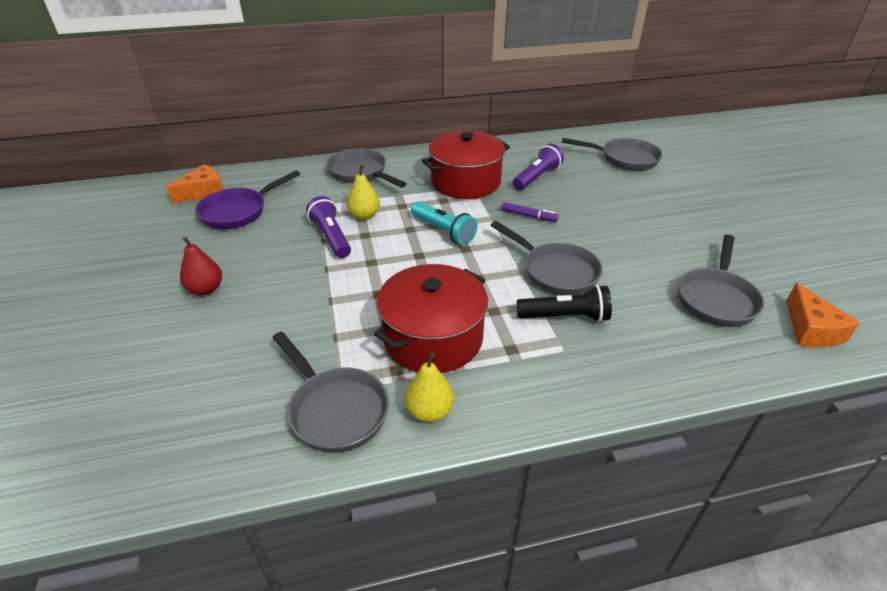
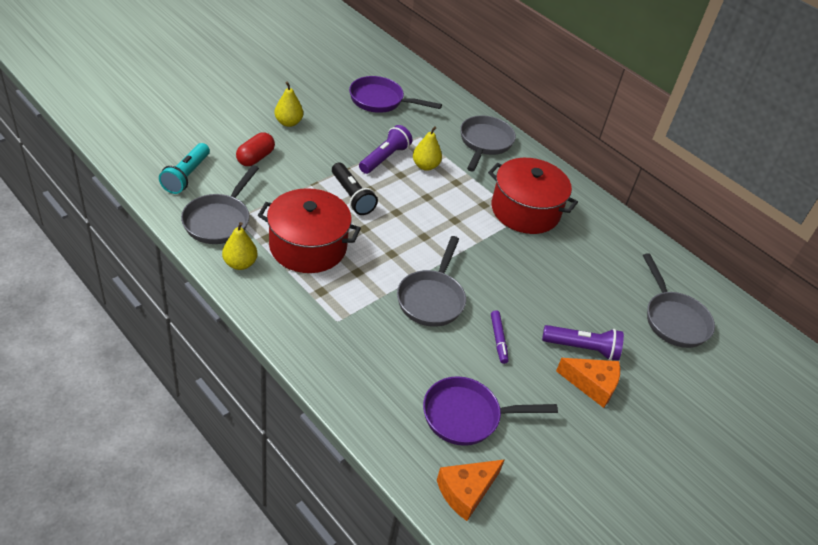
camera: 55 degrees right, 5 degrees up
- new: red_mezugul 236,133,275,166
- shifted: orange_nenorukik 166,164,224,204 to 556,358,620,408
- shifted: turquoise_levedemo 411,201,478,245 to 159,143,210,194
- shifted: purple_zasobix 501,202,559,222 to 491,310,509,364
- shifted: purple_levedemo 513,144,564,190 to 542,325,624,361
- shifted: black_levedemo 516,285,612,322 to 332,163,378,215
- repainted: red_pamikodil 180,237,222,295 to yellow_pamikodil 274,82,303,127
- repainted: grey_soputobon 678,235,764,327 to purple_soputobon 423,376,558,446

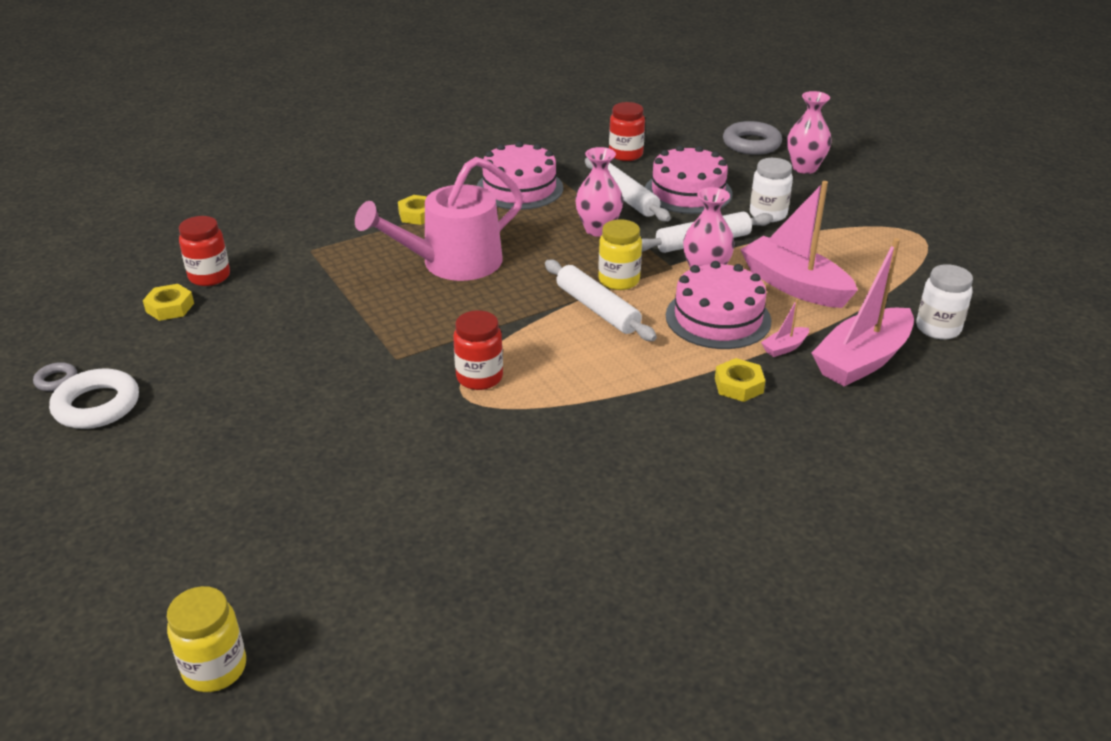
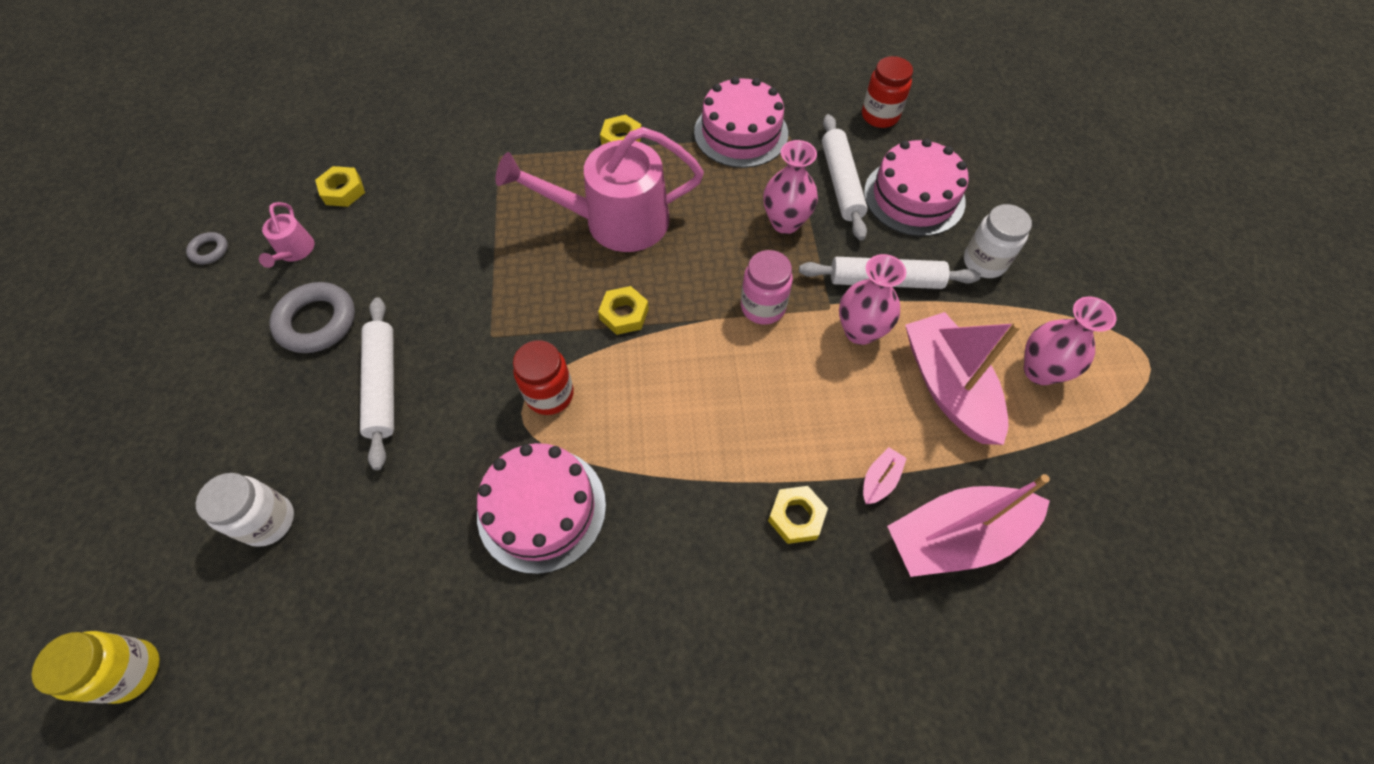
camera: 25 degrees right, 25 degrees up
- gone: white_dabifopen 49,368,139,429
- gone: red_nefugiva 179,216,230,286
- new: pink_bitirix 259,202,314,268
- new: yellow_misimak 598,286,649,335
- shifted: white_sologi 545,259,657,341 to 360,297,394,470
- shifted: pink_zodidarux 666,261,772,349 to 477,443,606,574
- shifted: grey_dabifopen 723,121,782,155 to 269,282,355,353
- shifted: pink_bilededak 787,91,832,174 to 1024,296,1116,385
- shifted: white_nefugiva 916,264,973,340 to 196,473,294,547
- repainted: yellow_nefugiva 598,219,642,290 to pink_nefugiva 741,250,793,324
- rotated: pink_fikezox 761,299,809,357 = 863,447,907,504 135 degrees clockwise

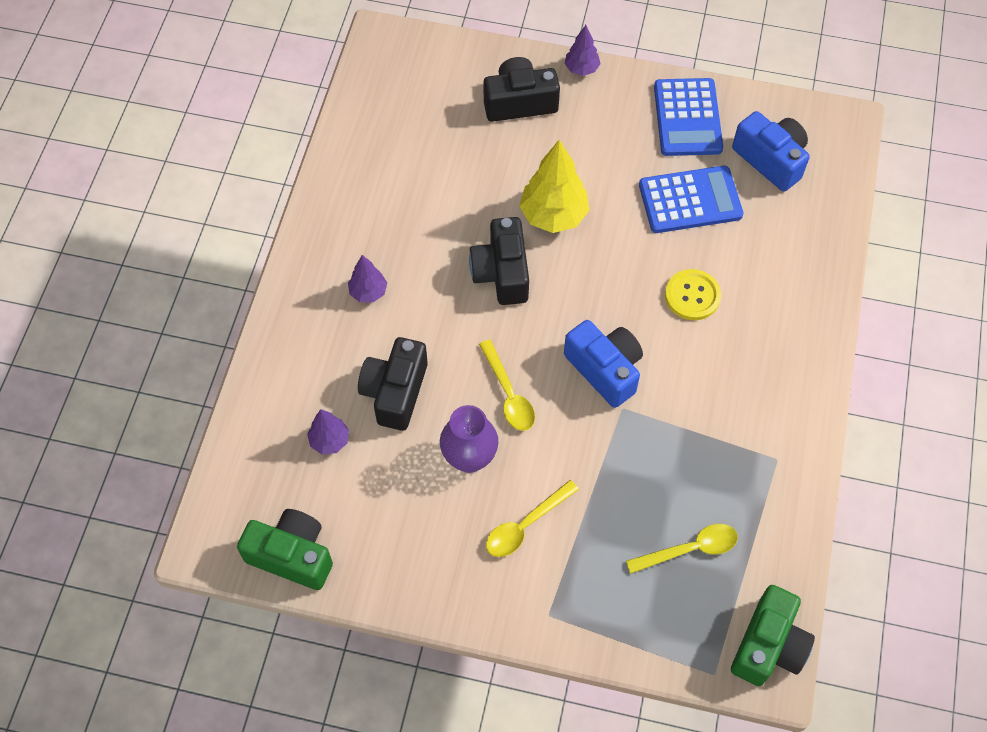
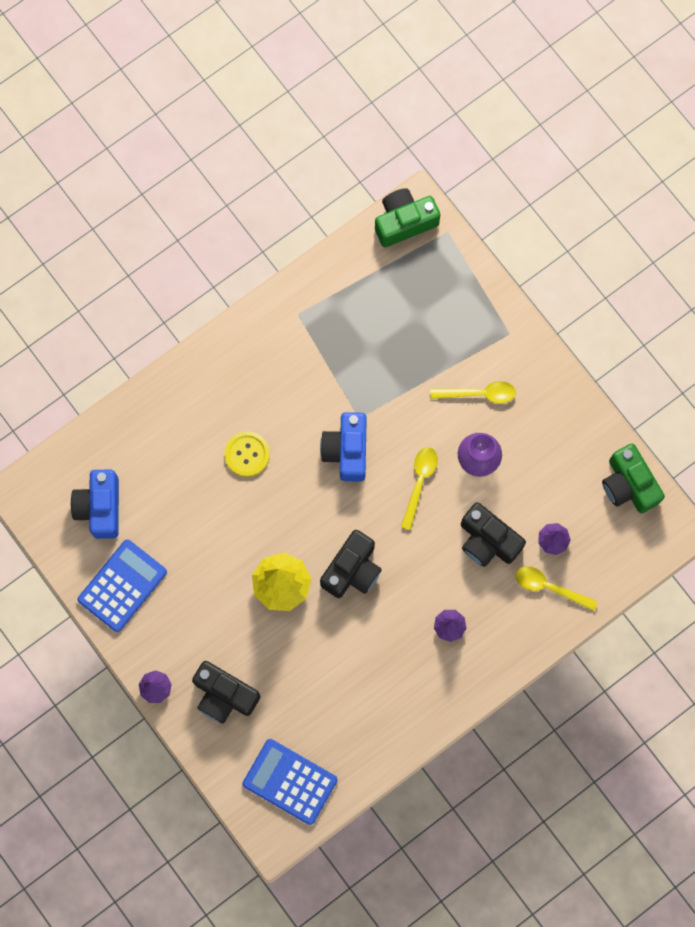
camera: 140 degrees left, 15 degrees up
- shifted: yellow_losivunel 626,524,738,574 to 515,566,598,611
- shifted: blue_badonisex 639,166,744,233 to 243,739,338,825
- rotated: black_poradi 358,337,428,431 = 461,502,526,567 75 degrees clockwise

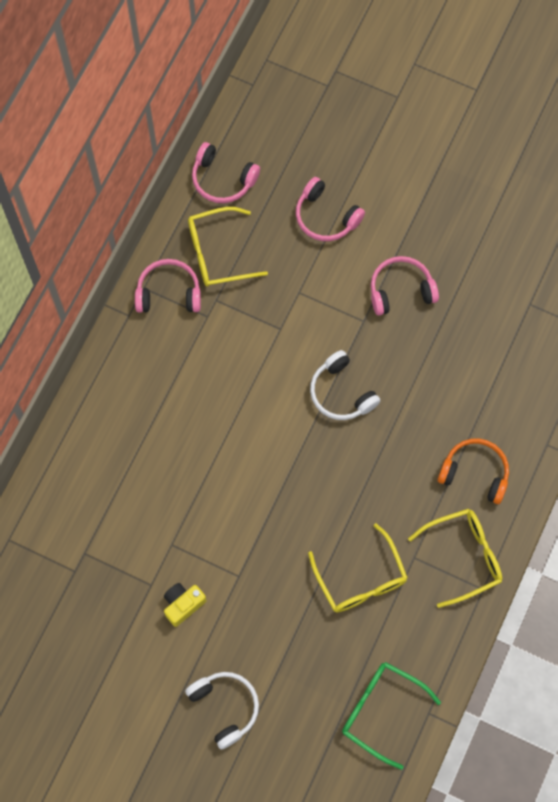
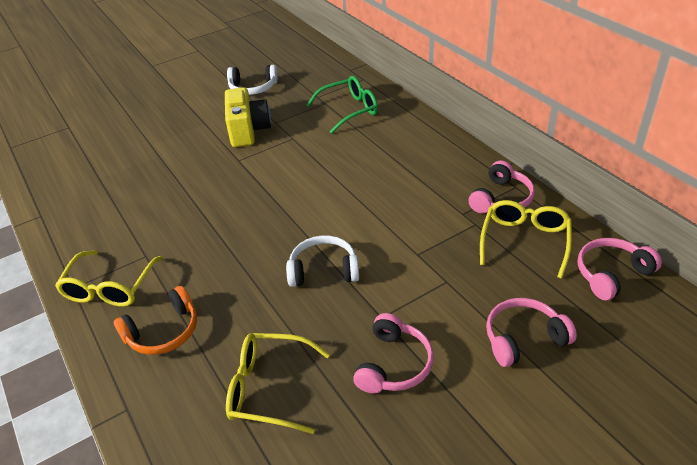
camera: 125 degrees right, 30 degrees down
- shifted: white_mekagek 185,672,259,750 to 227,65,278,95
- shifted: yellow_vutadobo 308,523,408,612 to 226,333,330,434
- shifted: green_vutadobo 342,662,441,770 to 306,76,378,134
- scaled: yellow_poradi 164,583,206,627 = 225,87,271,147 x1.70

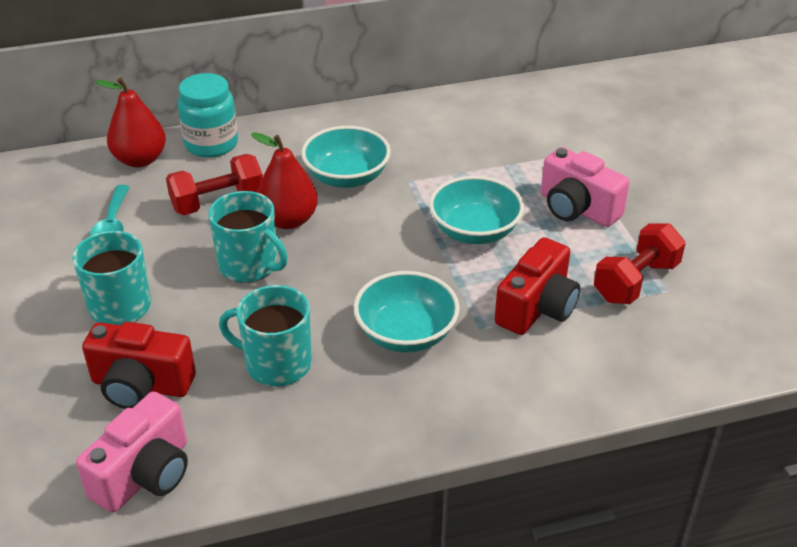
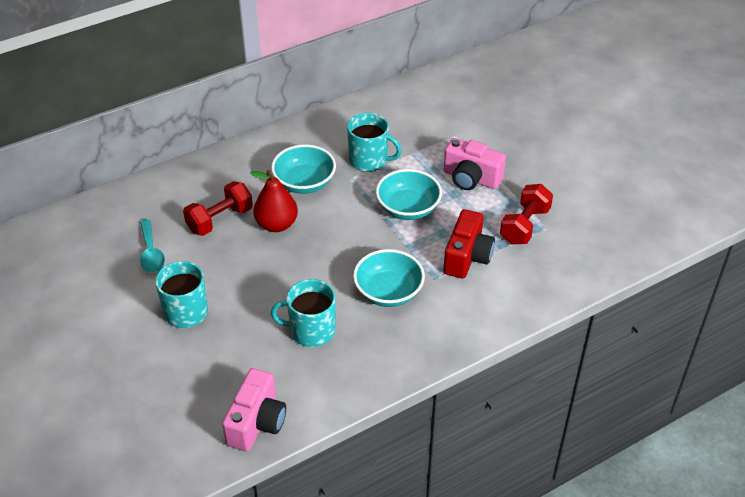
camera: 15 degrees left, 5 degrees up
- gone: red_poradi 82,322,196,409
- gone: red_pamikodil 95,77,166,168
- gone: turquoise_nefugiva 178,73,238,158
- shifted: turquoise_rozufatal 209,191,288,283 to 347,113,402,172

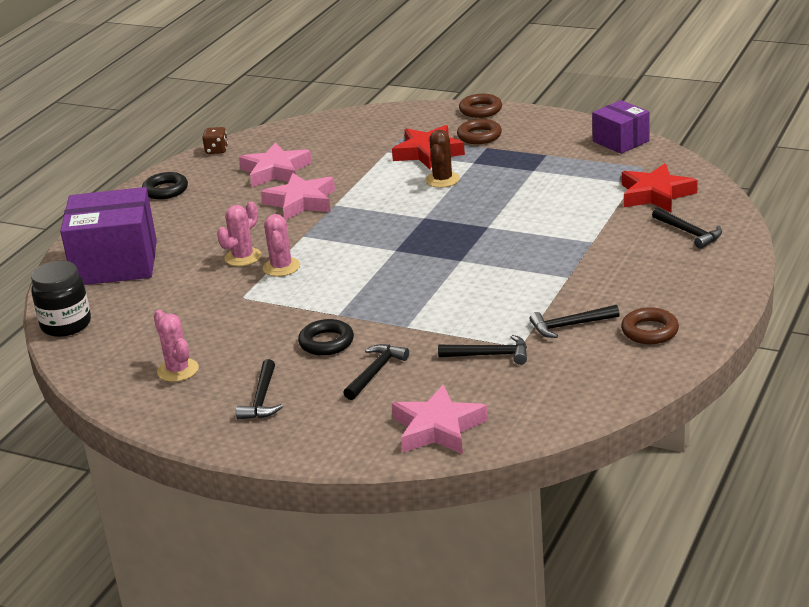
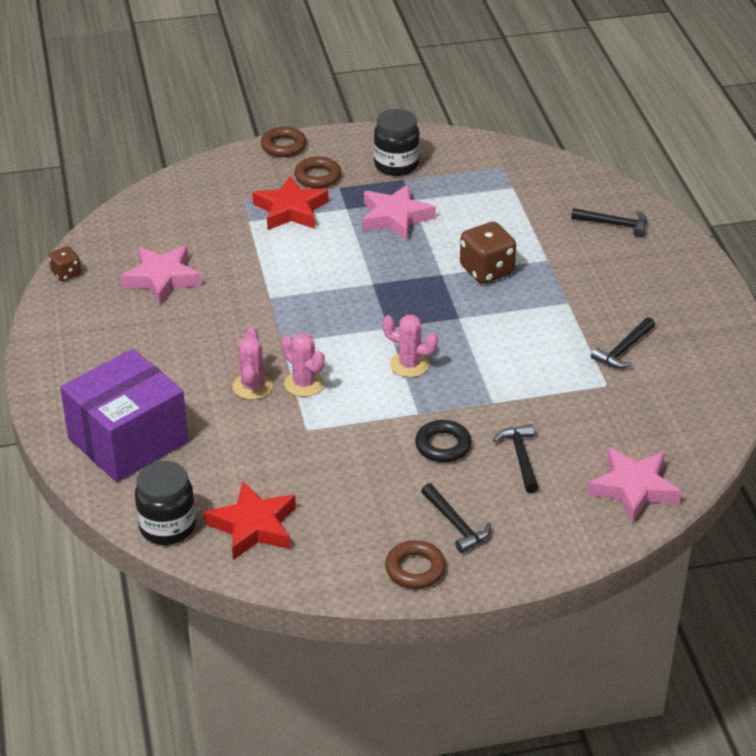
camera: 40 degrees left, 10 degrees up
- gone: black_dabifopen 142,172,188,199
- gone: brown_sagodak 425,130,460,188
- gone: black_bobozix 438,335,527,365
- gone: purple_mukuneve 592,100,650,154
- new: black_nefugiva 374,109,420,176
- new: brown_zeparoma 460,222,516,284
- shifted: pink_sagodak 154,310,199,382 to 382,315,438,377
- shifted: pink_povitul 261,173,335,220 to 362,184,436,241
- shifted: brown_dabifopen 621,307,679,344 to 385,540,446,589
- shifted: red_povitul 622,163,698,212 to 204,481,296,560

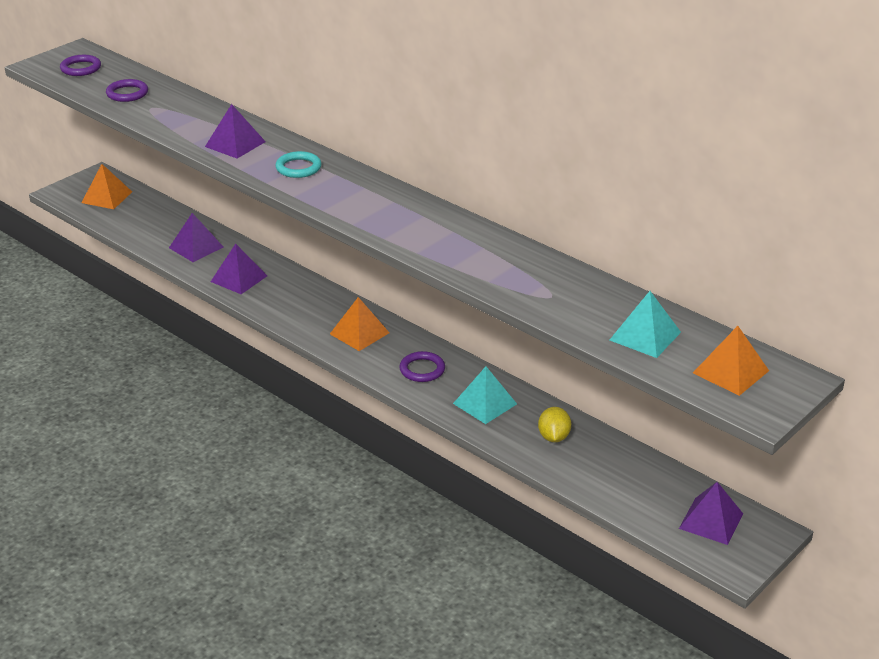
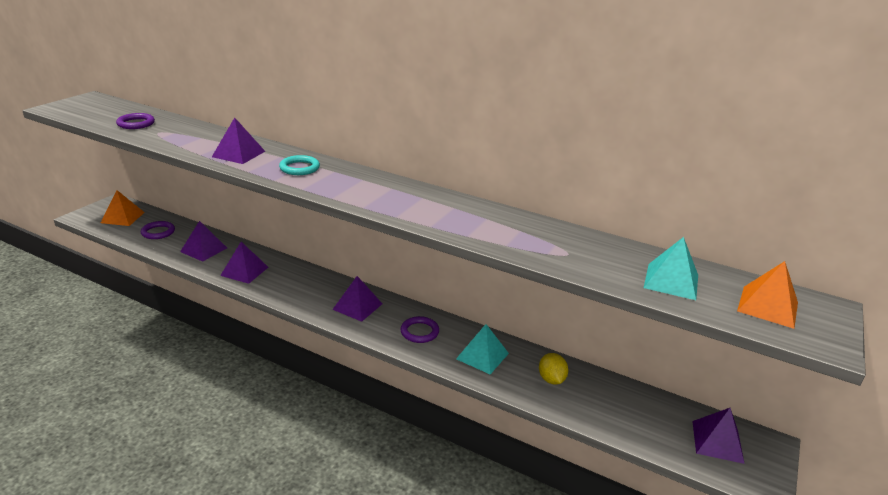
camera: 15 degrees left, 5 degrees down
- shifted: purple_dabifopen 60,55,101,76 to 141,221,175,239
- repainted: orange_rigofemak 330,297,390,351 to purple_rigofemak 332,276,382,322

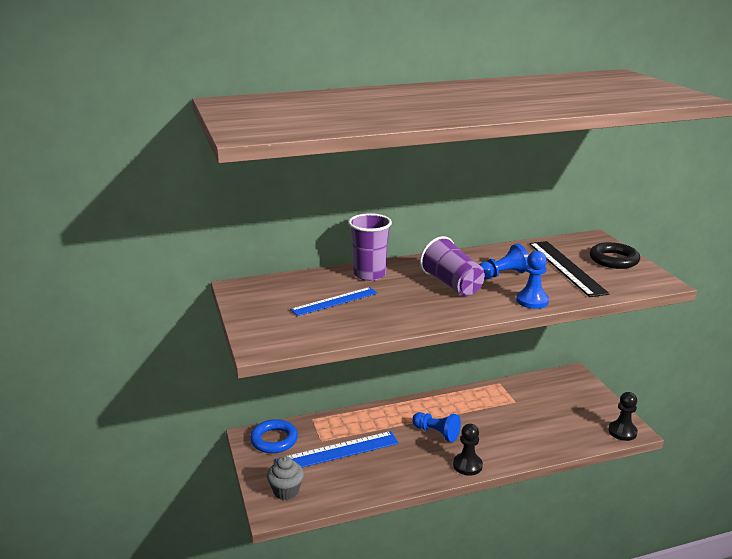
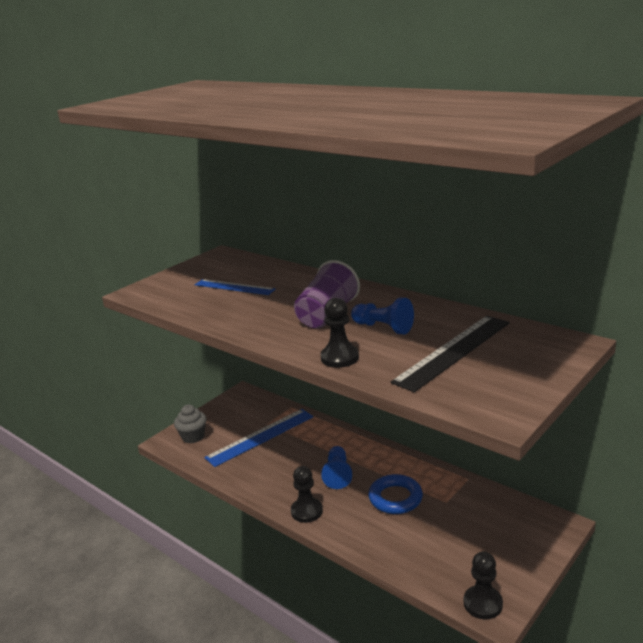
camera: 60 degrees right, 0 degrees up
- gone: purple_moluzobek 348,213,392,281
- gone: black_dabifopen 590,242,640,269
- shifted: blue_dabifopen 250,419,298,453 to 369,474,423,514
- repainted: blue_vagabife 516,251,549,309 to black_vagabife 320,298,359,368
- rotated: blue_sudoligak 275,431,399,468 = 204,409,313,467 75 degrees counterclockwise

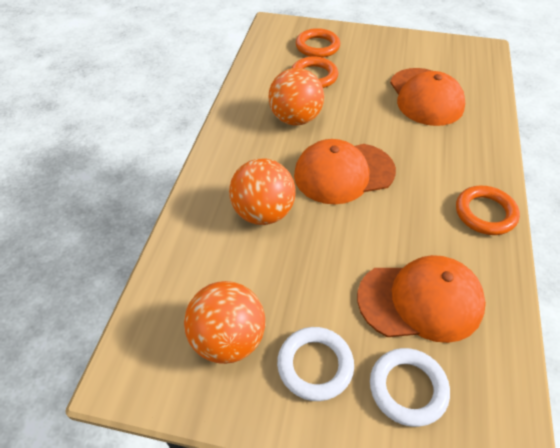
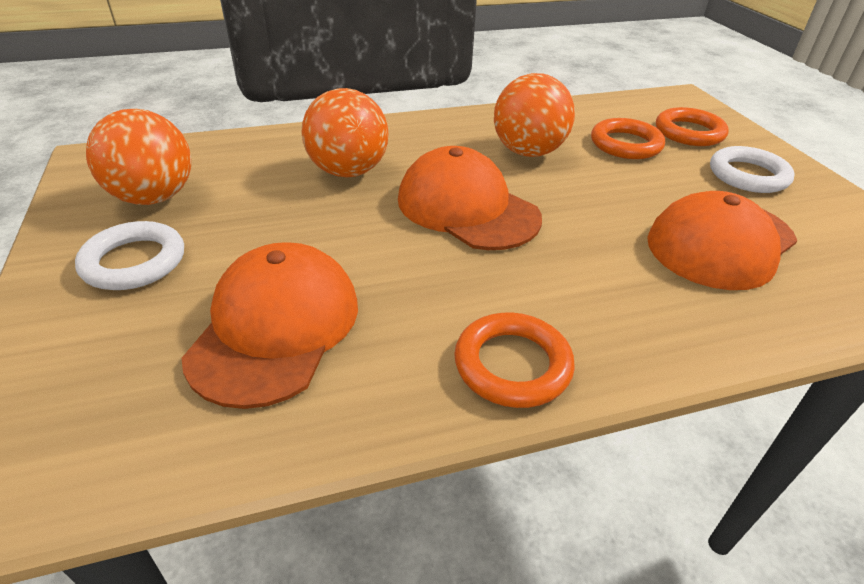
camera: 60 degrees right, 10 degrees down
- shifted: white_dabifopen 370,348,450,427 to 710,146,795,193
- rotated: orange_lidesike 357,255,486,343 = 182,242,358,409 135 degrees counterclockwise

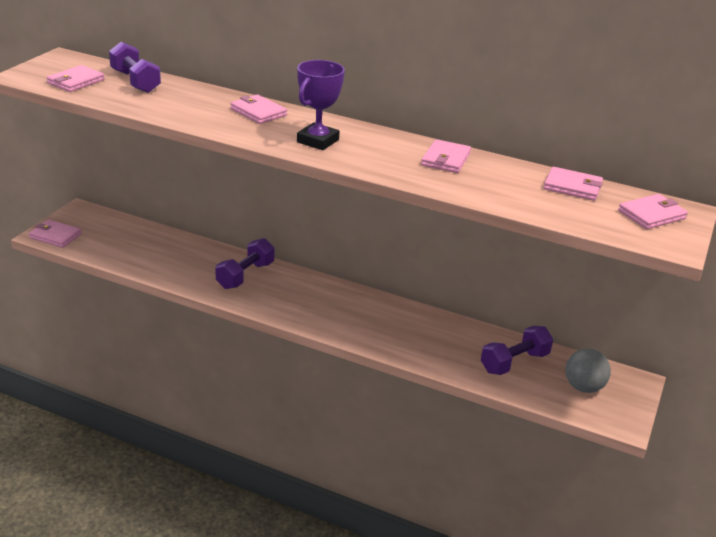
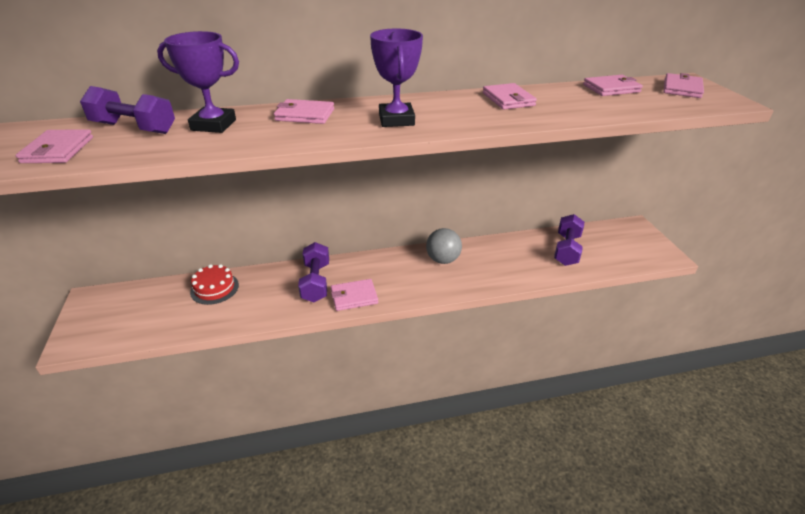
camera: 35 degrees left, 5 degrees up
- new: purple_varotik 157,31,239,133
- new: red_zodidarux 190,264,239,305
- shifted: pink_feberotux 29,220,82,248 to 331,279,378,311
- shifted: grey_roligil 565,349,611,393 to 426,228,462,264

